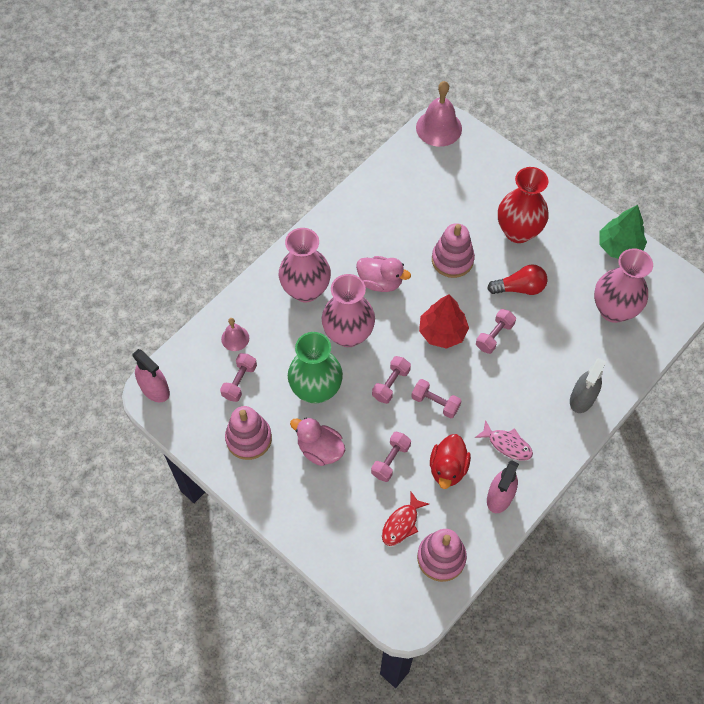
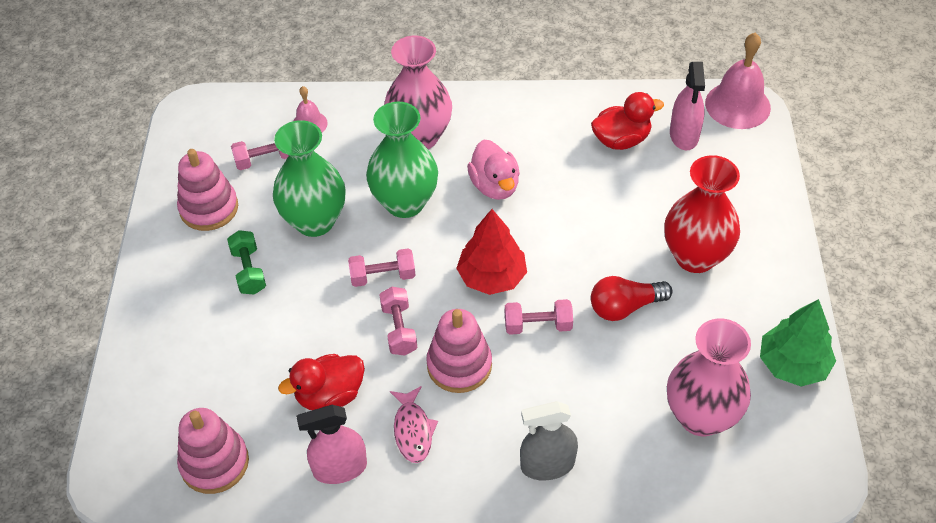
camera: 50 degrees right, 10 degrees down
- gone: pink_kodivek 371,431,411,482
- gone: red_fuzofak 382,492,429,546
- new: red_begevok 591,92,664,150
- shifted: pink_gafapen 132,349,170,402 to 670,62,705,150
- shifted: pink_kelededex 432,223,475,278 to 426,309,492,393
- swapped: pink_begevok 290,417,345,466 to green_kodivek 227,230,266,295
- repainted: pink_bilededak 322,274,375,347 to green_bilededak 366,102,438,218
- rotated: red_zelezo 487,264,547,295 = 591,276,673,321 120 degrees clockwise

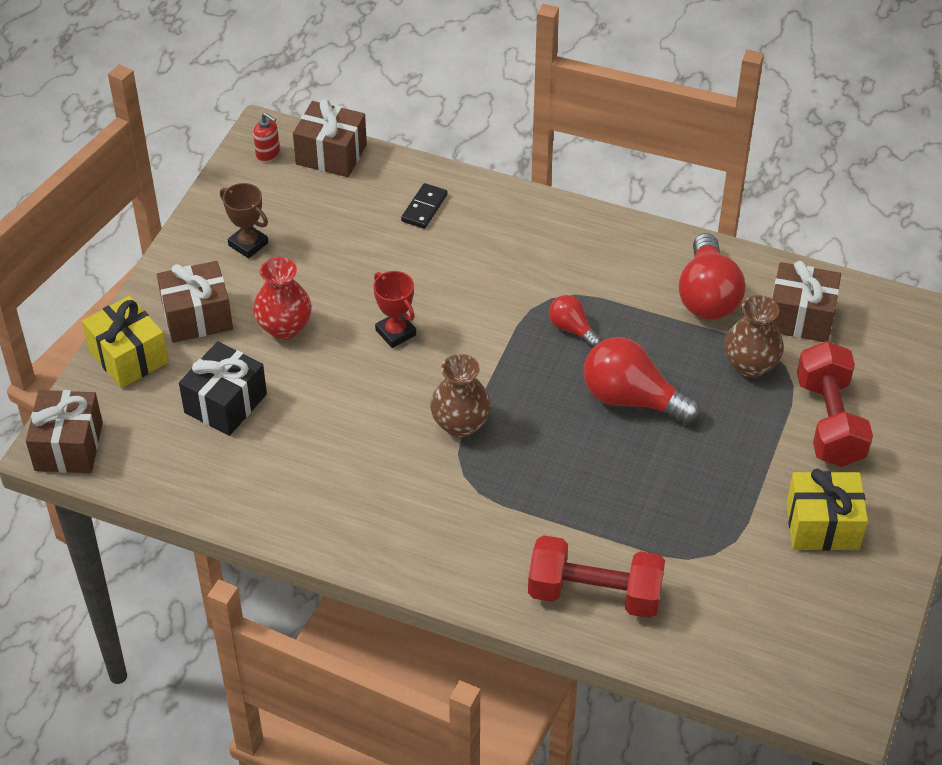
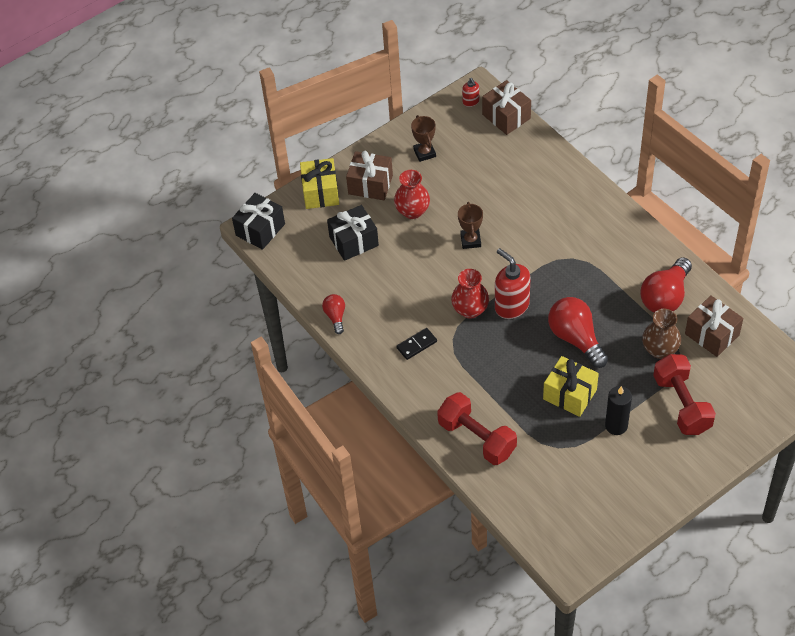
camera: 35 degrees right, 5 degrees up
- new: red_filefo 495,248,530,319
- new: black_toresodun 605,386,632,435
- shifted: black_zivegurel 401,183,448,229 to 396,328,437,360
- shifted: red_zelezo 549,295,601,348 to 322,294,345,334
- shifted: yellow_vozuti 787,469,868,551 to 543,356,599,417
- repainted: brown_vozuti 26,390,103,473 to black_vozuti 232,193,285,250
- repainted: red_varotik 373,271,416,348 to brown_varotik 458,202,483,249
- repainted: brown_bilededak 430,354,491,438 to red_bilededak 451,269,489,319
- rotated: red_kodivek 797,341,873,467 = 653,354,716,435 45 degrees counterclockwise

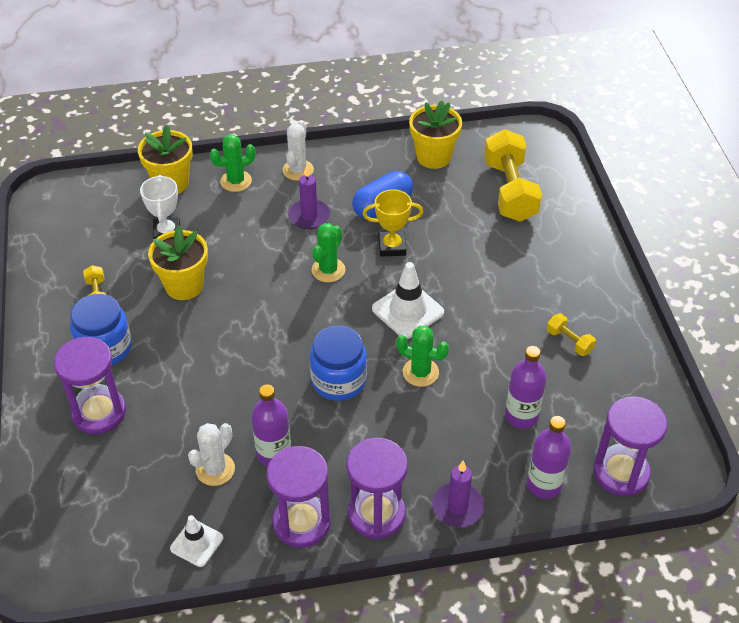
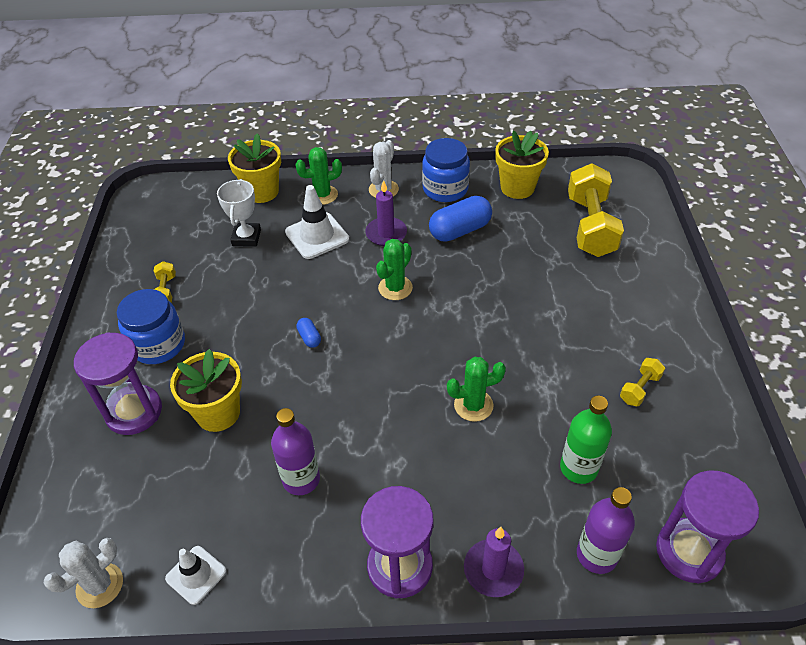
camera: 10 degrees right, 0 degrees up
- gone: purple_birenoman 267,446,331,548
- gone: yellow_varotik 363,189,424,257
- new: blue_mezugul 296,318,321,348
- shifted: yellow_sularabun 148,226,208,300 to 170,349,242,432
- shifted: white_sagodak 188,423,235,486 to 43,538,123,608
- shifted: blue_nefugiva 310,326,367,401 to 422,138,470,202
- shifted: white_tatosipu 372,262,444,339 to 285,185,349,259
- repainted: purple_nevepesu 505,346,547,429 to green_nevepesu 560,396,612,484
- rotated: green_sagodak 396,326,449,387 = 447,357,506,422 45 degrees counterclockwise
- rotated: yellow_kodivek 547,314,596,356 = 620,358,665,406 75 degrees clockwise

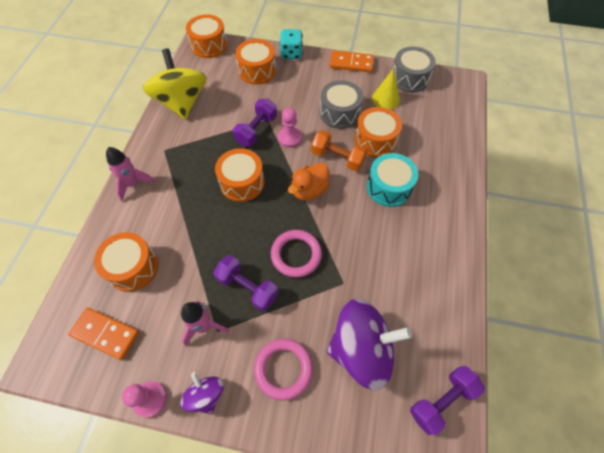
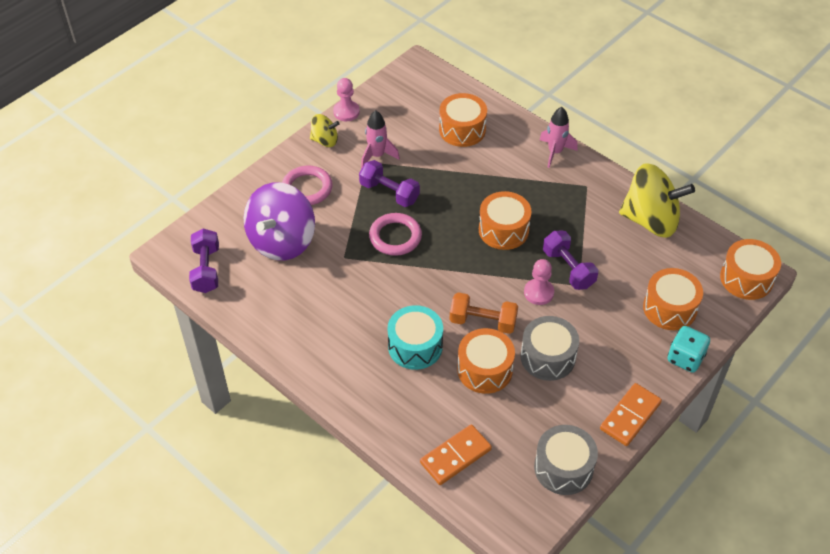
camera: 120 degrees right, 10 degrees down
- gone: orange_begevok 288,163,329,200
- gone: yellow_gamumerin 372,68,400,110
- shifted: orange_zivegurel 68,308,139,360 to 420,424,492,485
- repainted: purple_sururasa 180,372,224,414 to yellow_sururasa 310,114,339,147
- rotated: purple_kodivek 213,255,278,312 = 359,160,420,207 60 degrees clockwise
- rotated: orange_kodivek 311,130,368,171 = 449,292,518,334 45 degrees clockwise

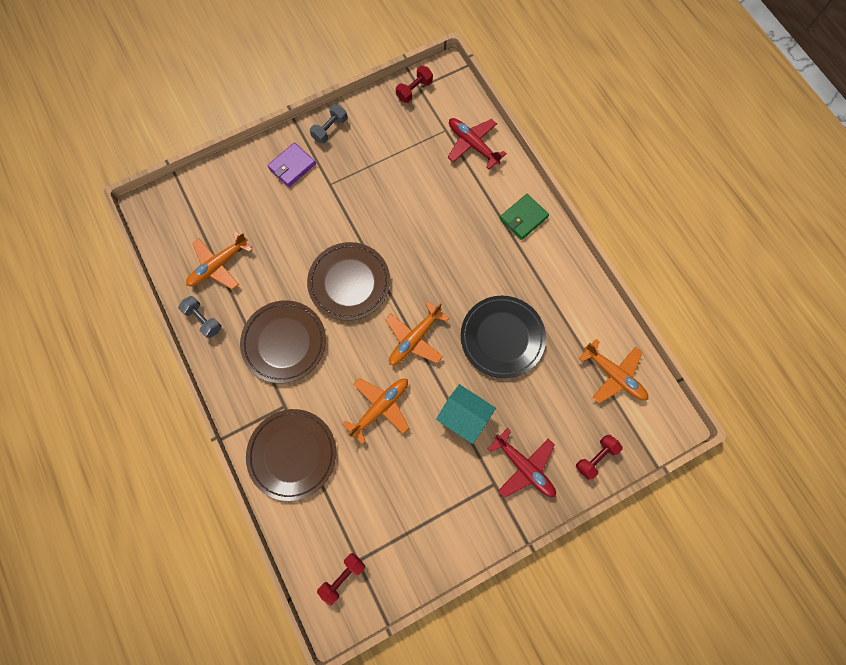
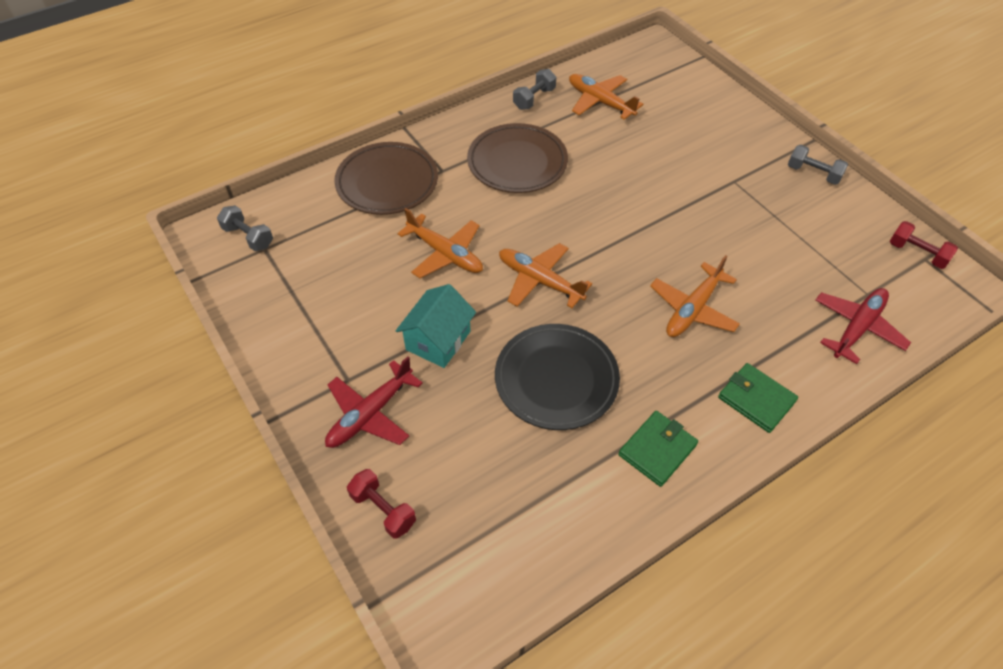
camera: 85 degrees right, 20 degrees down
- gone: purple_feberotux 267,143,316,187
- gone: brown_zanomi 307,242,390,321
- new: green_feberotux 619,411,698,487
- shifted: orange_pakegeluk 579,339,648,403 to 650,255,740,337
- repainted: red_kodivek 317,553,365,606 to grey_kodivek 217,205,273,251

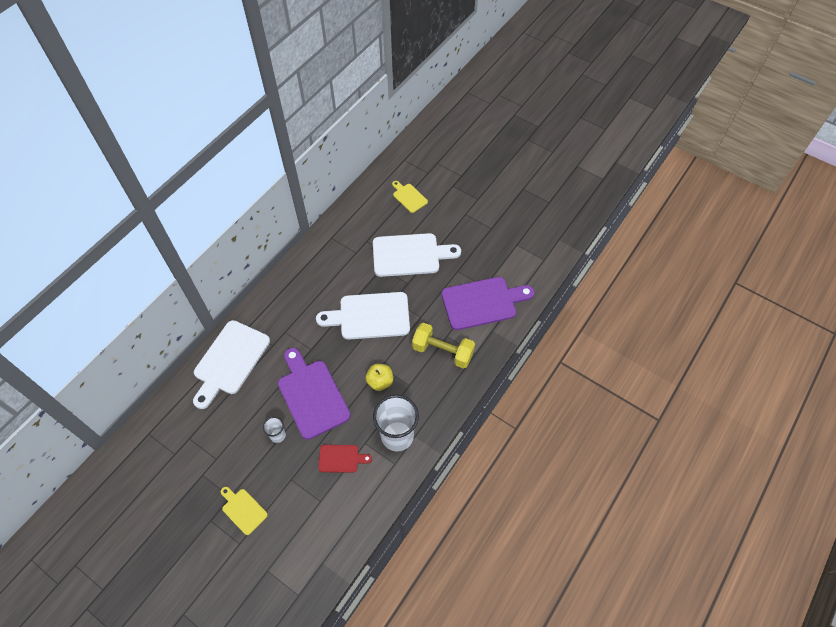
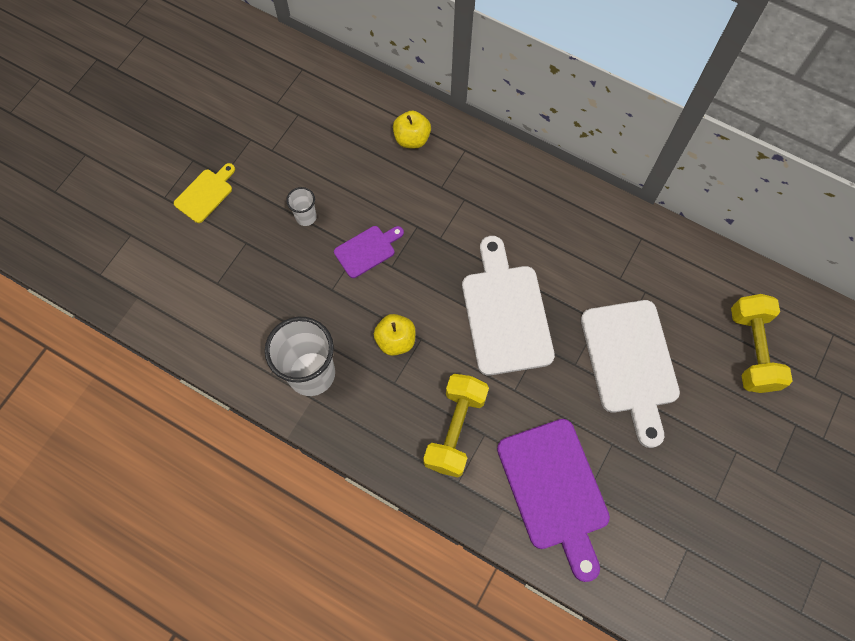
camera: 85 degrees right, 10 degrees up
- gone: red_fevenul 318,445,372,473
- swapped: white_fevenul 193,320,270,409 to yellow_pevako 393,111,431,148
- swapped: yellow_fevenul 392,181,428,213 to yellow_kodivek 731,294,793,393
- scaled: purple_fevenul 278,348,351,440 = 334,226,404,278 x0.51

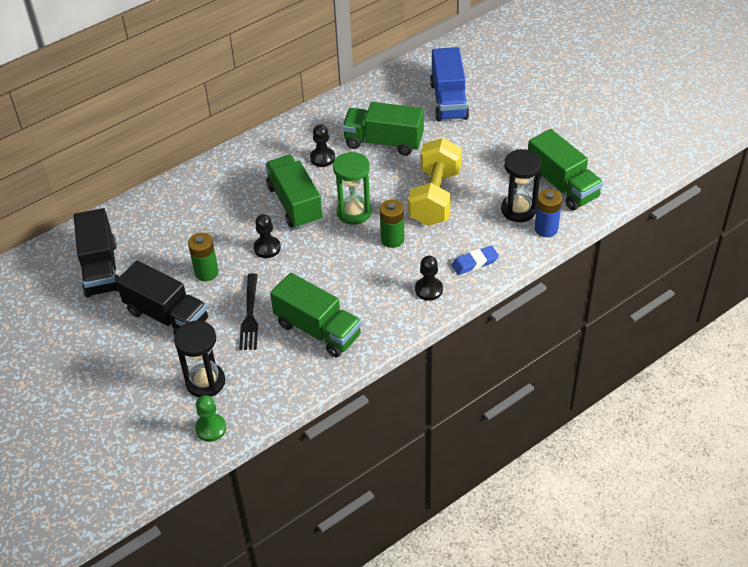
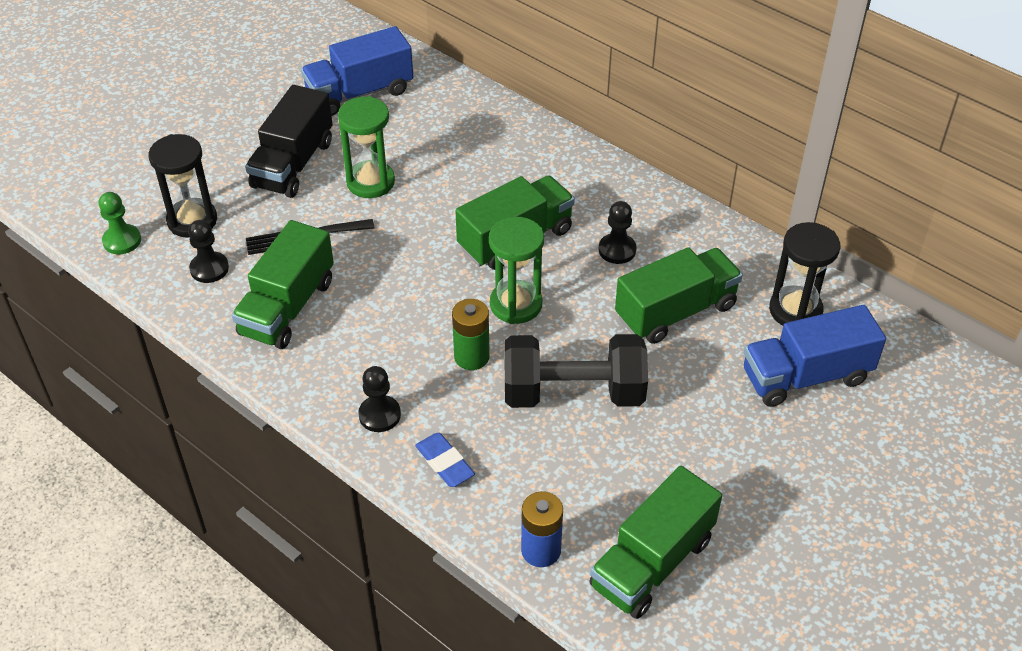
camera: 75 degrees right, 0 degrees up
- shifted: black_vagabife 254,214,281,258 to 188,220,229,283
- shifted: black_birenoman 501,149,542,222 to 769,222,840,325
- swapped: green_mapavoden 188,233,219,281 to green_birenoman 338,96,395,198
- repainted: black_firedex 74,208,119,297 to blue_firedex 301,26,413,116
- repainted: yellow_kodivek 408,138,462,226 to black_kodivek 504,334,648,408
- rotated: green_firedex 342,102,424,156 = 615,247,743,344 60 degrees clockwise

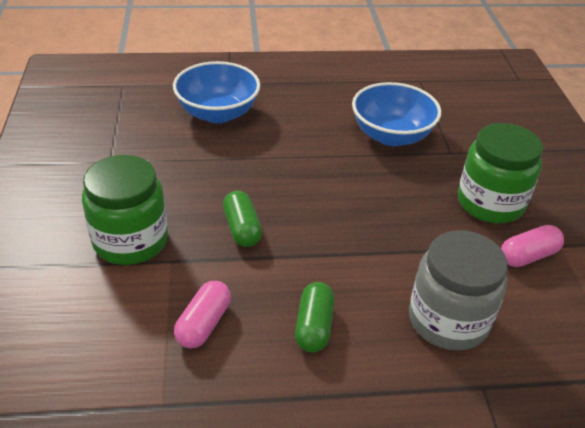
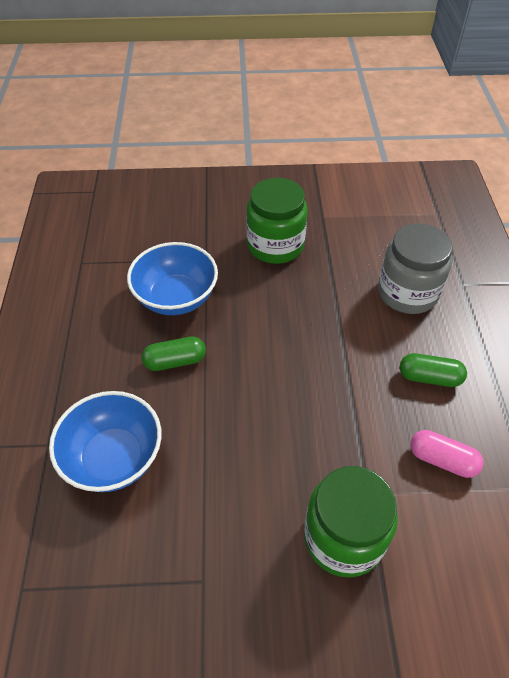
camera: 85 degrees left, 10 degrees up
- gone: pink_mezugul 501,225,564,267
- shifted: green_mezugul 223,191,262,247 to 142,336,206,371

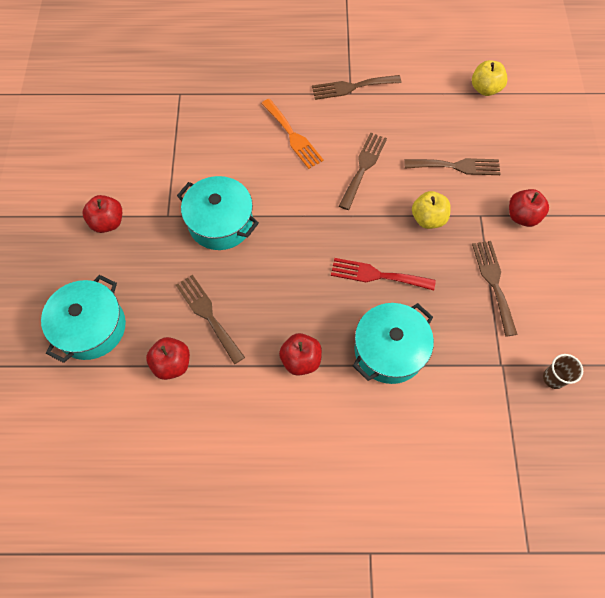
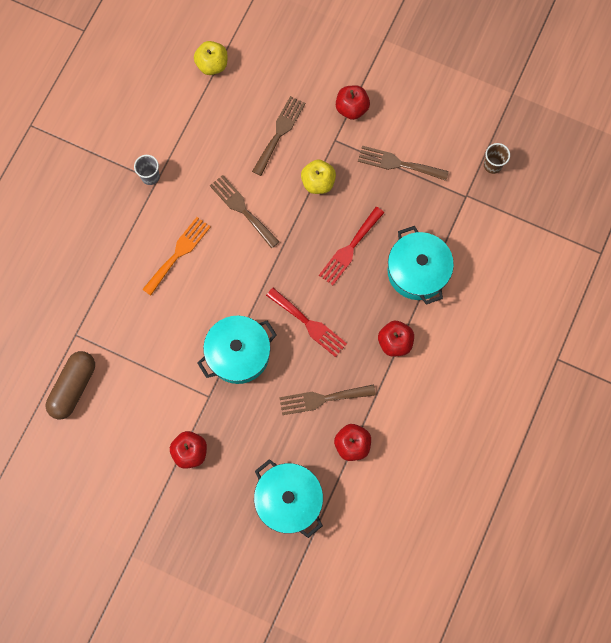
camera: 65 degrees left, 10 degrees up
- new: brown_mezugul 46,351,95,419
- new: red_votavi 266,288,347,357
- swapped: brown_votavi 312,75,401,100 to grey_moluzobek 134,155,160,185
- rotated: orange_votavi 261,99,324,169 = 142,217,211,296 45 degrees counterclockwise

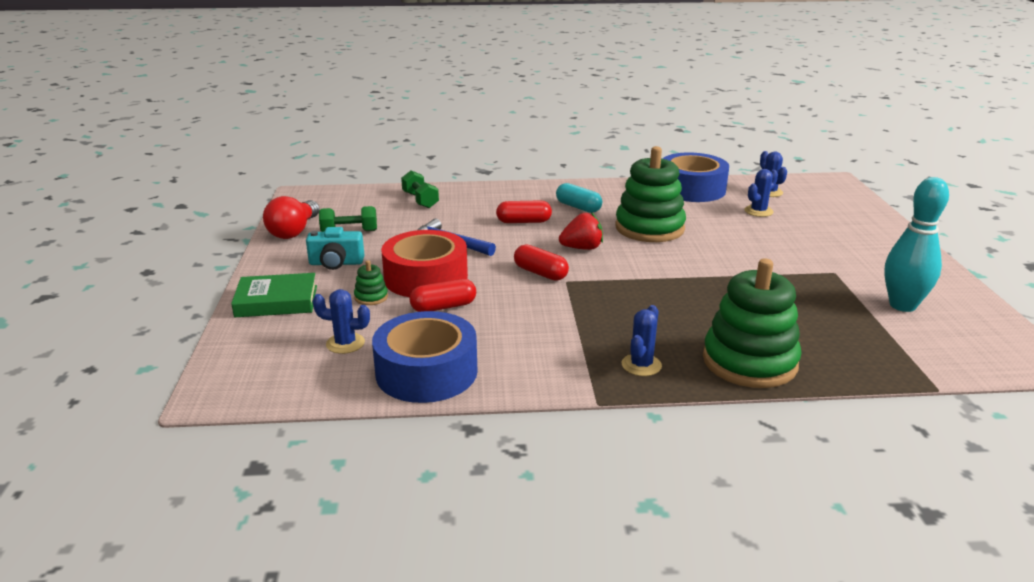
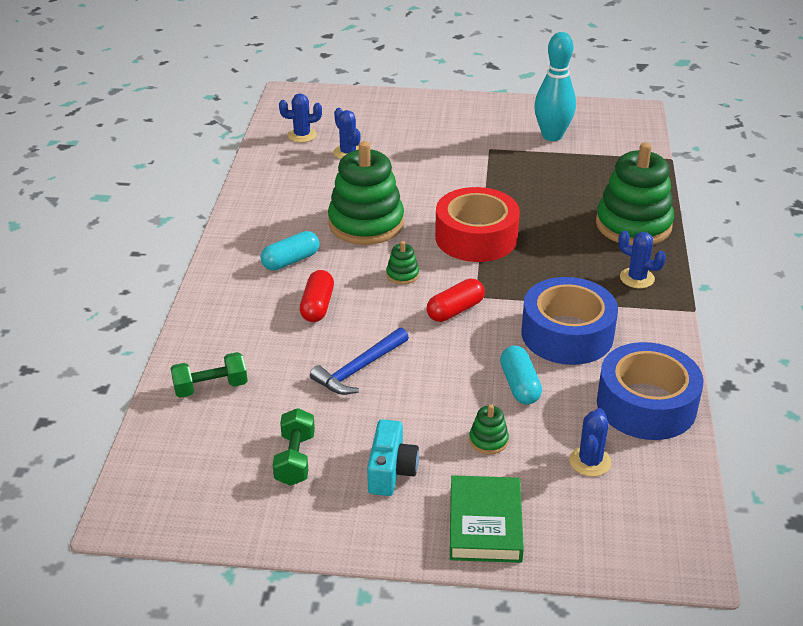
camera: 80 degrees left, 10 degrees up
- gone: red_zelezo 263,196,320,239
- shifted: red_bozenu 381,230,468,297 to 435,187,520,262
- shifted: blue_bozenu 663,152,729,202 to 521,277,618,365
- swapped: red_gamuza 559,212,603,250 to green_kelededex 386,241,419,285
- repainted: red_mezugul 409,279,476,312 to turquoise_mezugul 500,346,542,404

